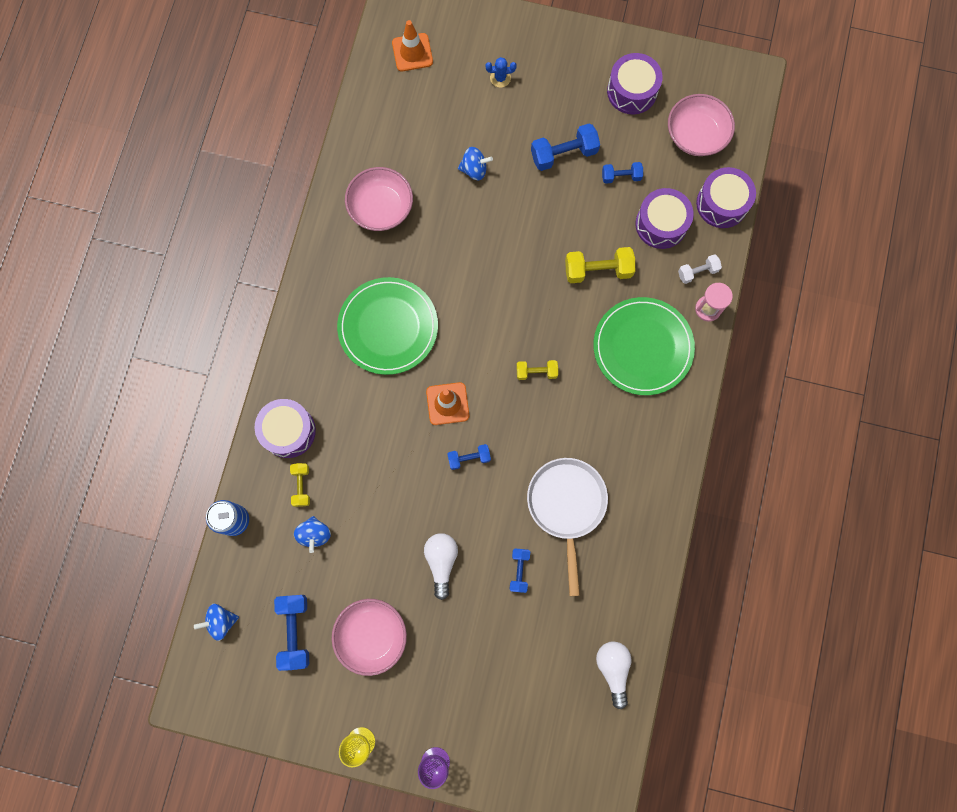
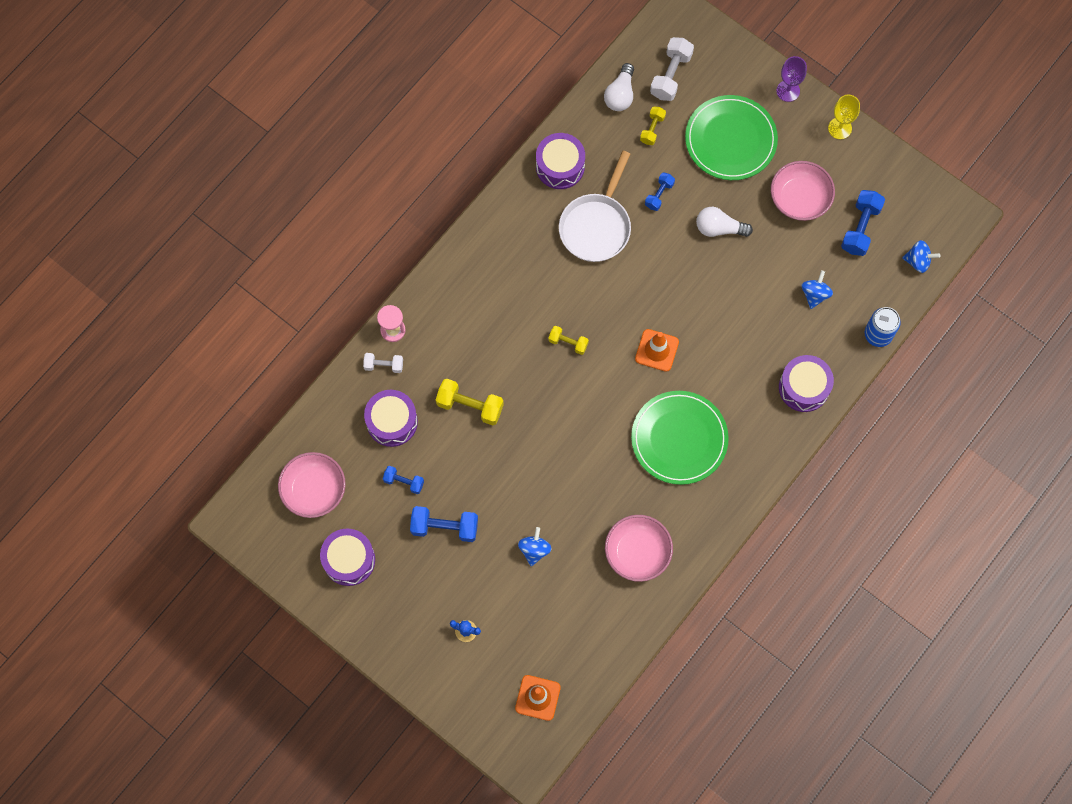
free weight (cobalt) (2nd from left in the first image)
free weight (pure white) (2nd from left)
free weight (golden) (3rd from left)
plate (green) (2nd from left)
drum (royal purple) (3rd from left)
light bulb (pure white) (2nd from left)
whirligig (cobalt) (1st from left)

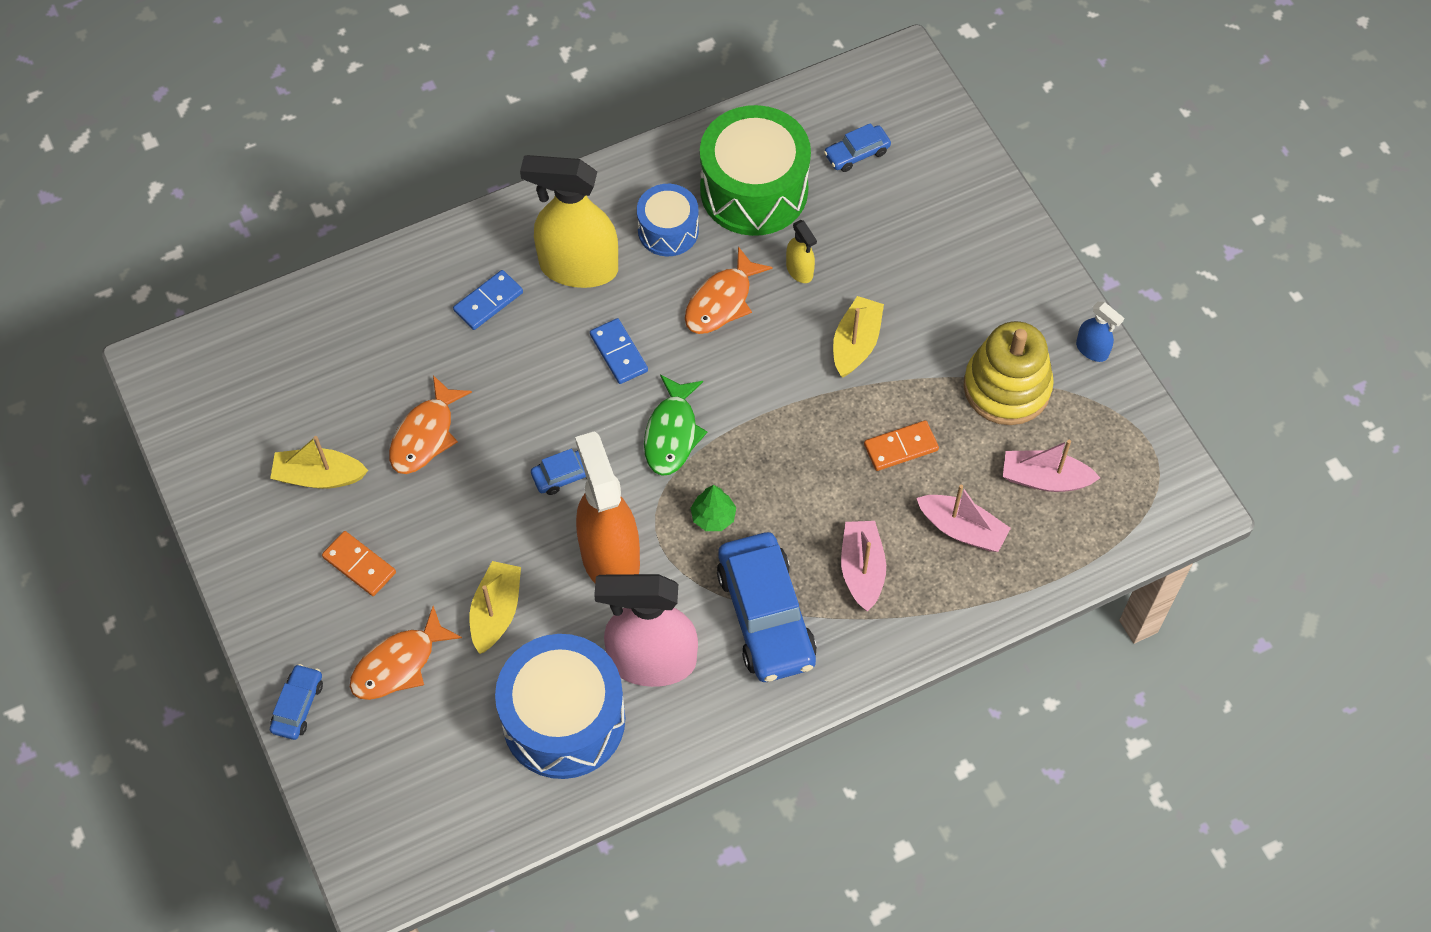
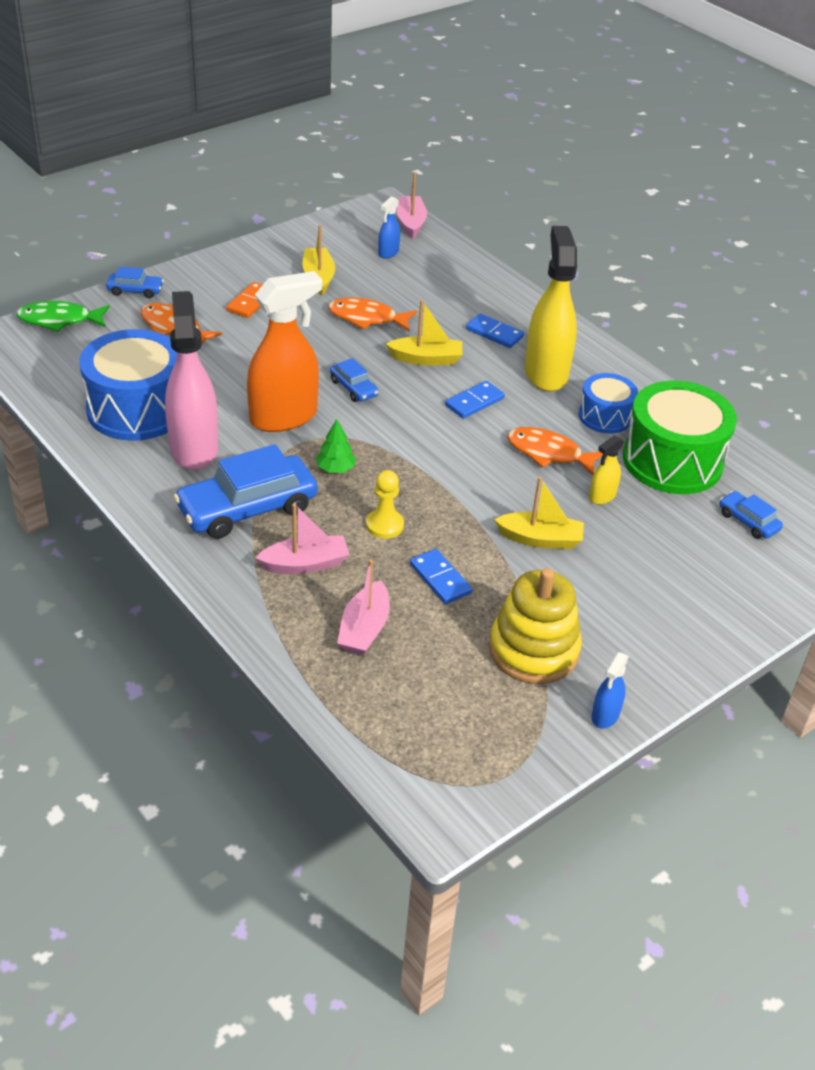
pawn (golden)
spray cleaner (cobalt) (1st from left)
toy boat (golden) (2nd from left)
fish figure (green)
toy boat (rosy) (3rd from left)
domino tile (cobalt) (1st from left)

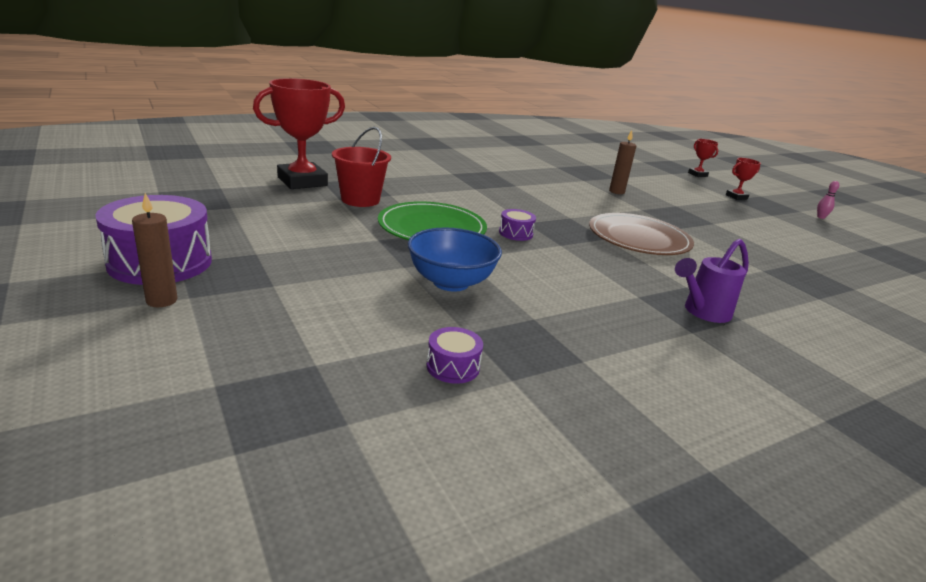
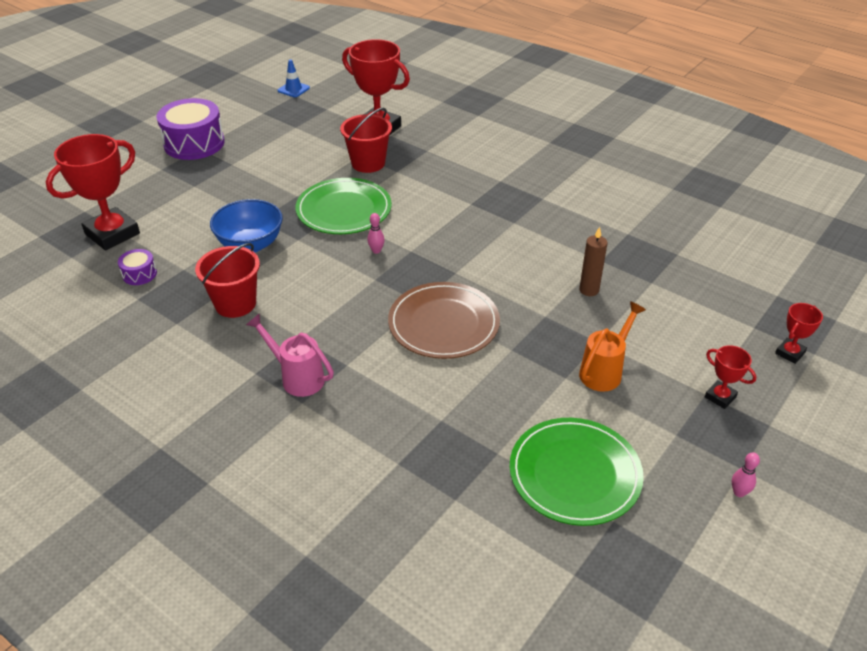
pillar candle (dark brown) (1st from left in the first image)
prize cup (scarlet) (1st from left)
bucket (scarlet) (1st from left)
traffic cone (cobalt)
plate (green) (2nd from left)
sprinkling can (orange)
tenpin (rosy) (1st from left)
sprinkling can (rosy)

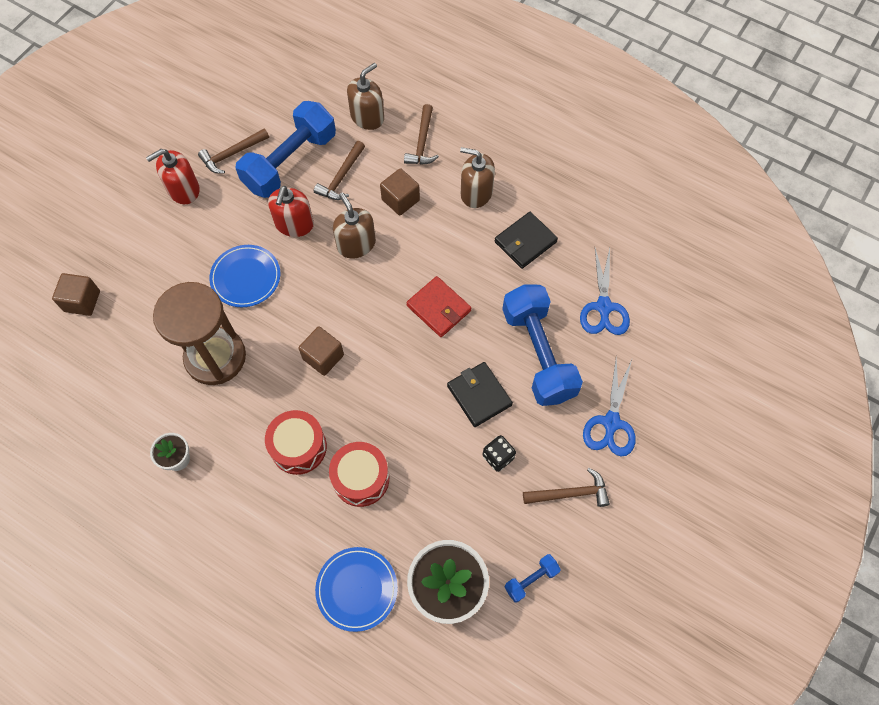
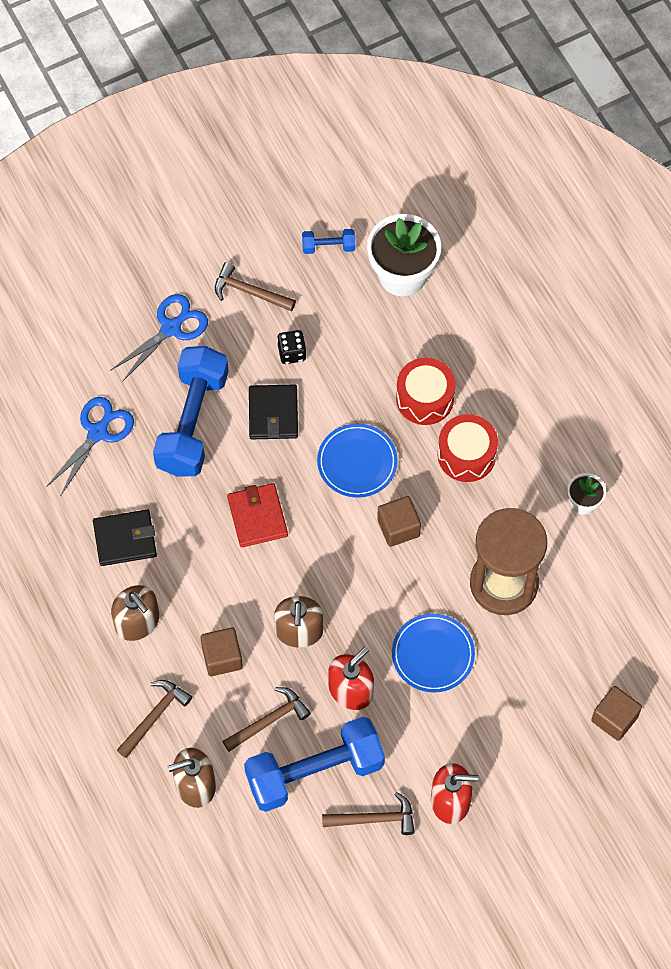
plate (cobalt) (1st from left)

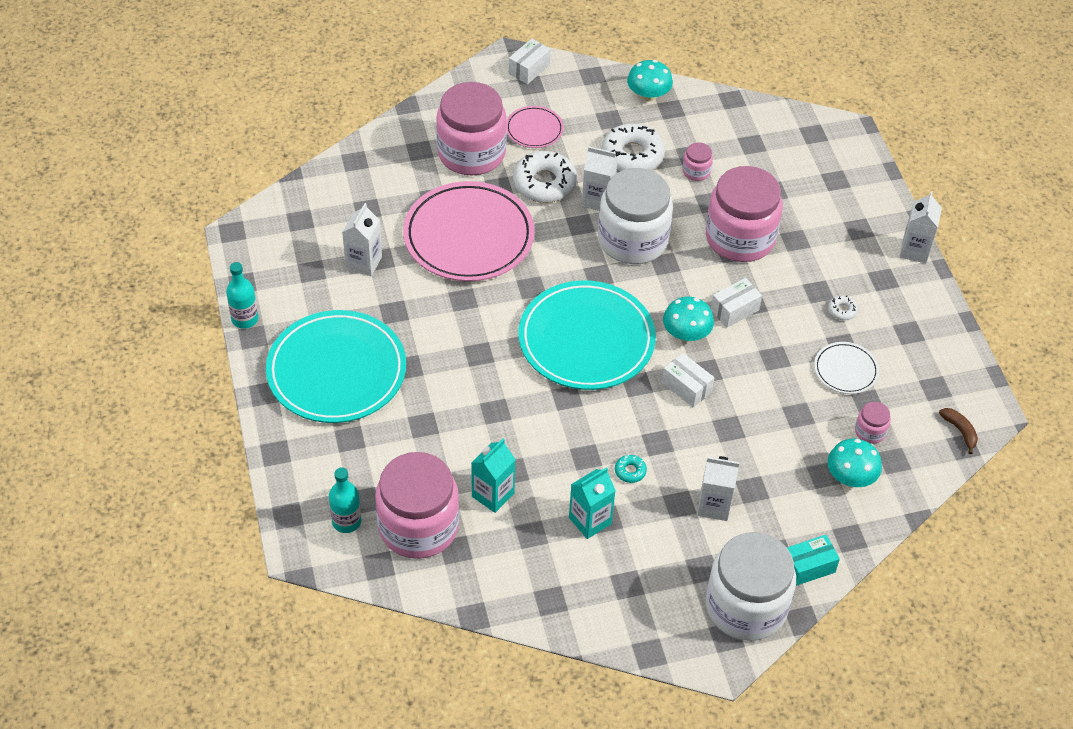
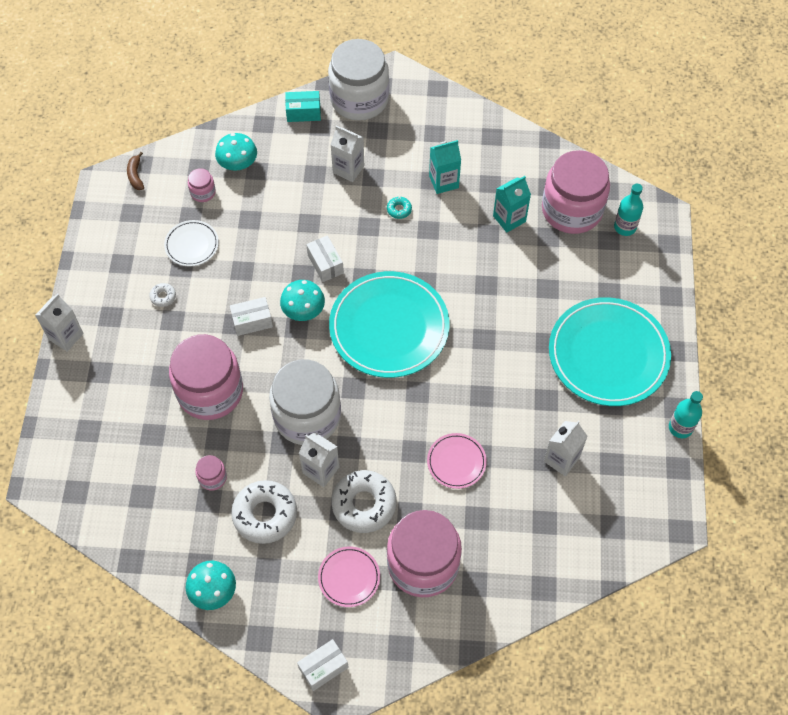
plate (rosy) (2nd from left)

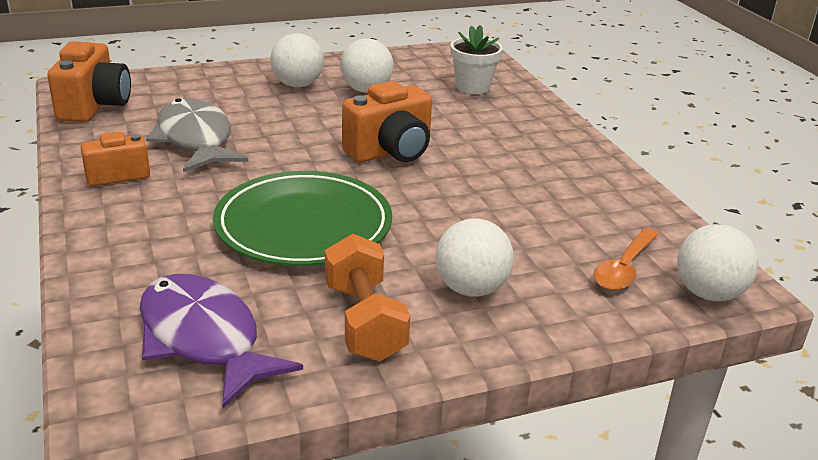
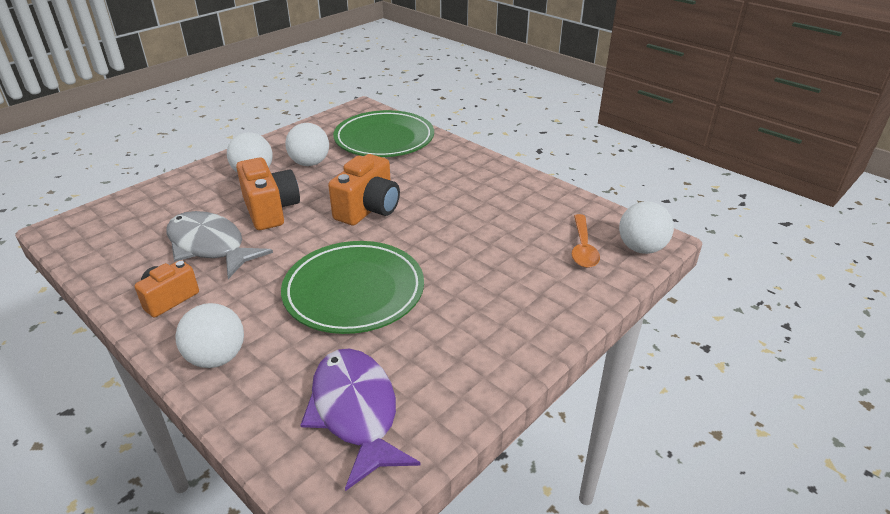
free weight (orange)
camera (orange) (2nd from left)
ball (pure white) (1st from left)
plate (green) (2nd from left)
fish figure (royal purple)

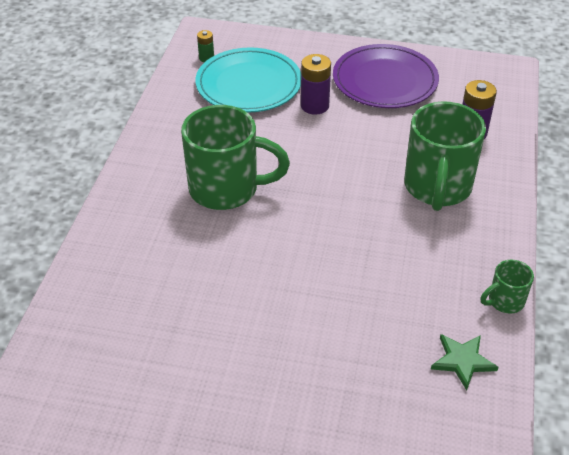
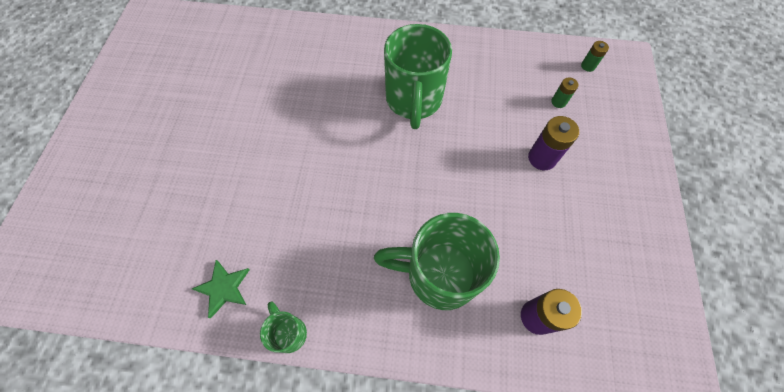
plate (royal purple)
AA battery (green) (1st from left)

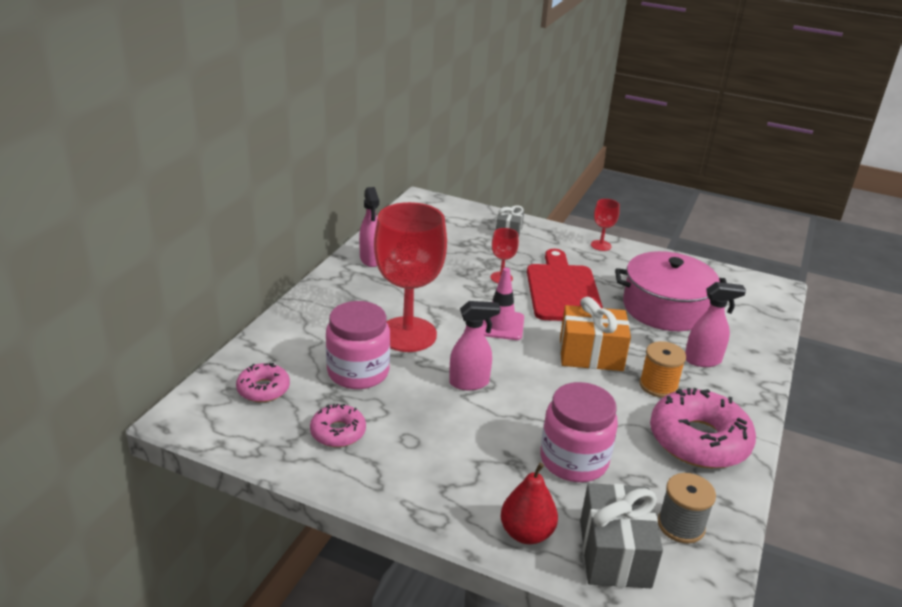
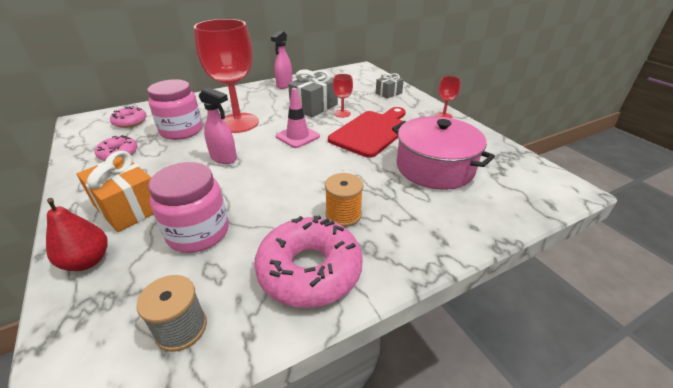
spray cleaner (rosy) (3rd from left in the first image)
wrapped gift (orange)
wrapped gift (grey) (1st from left)

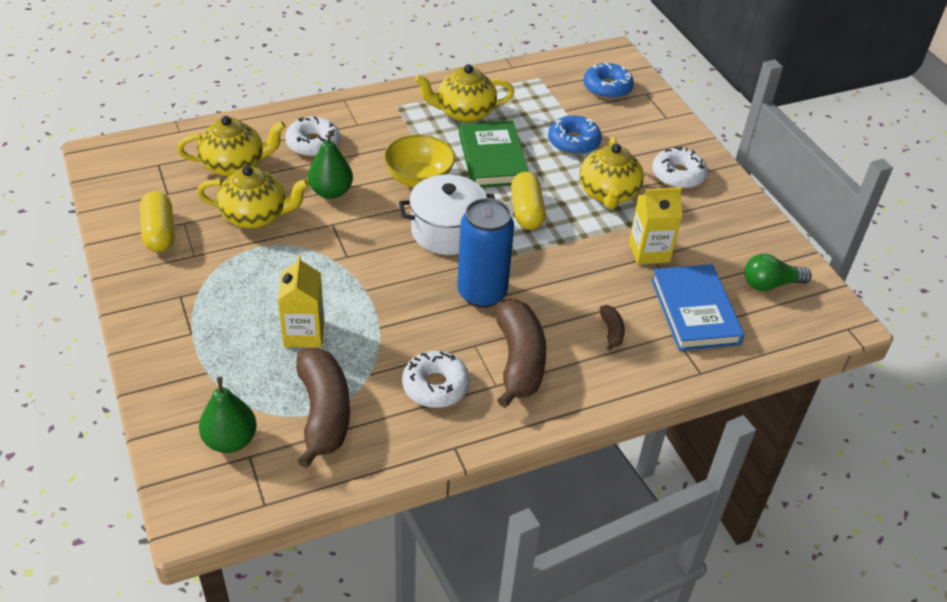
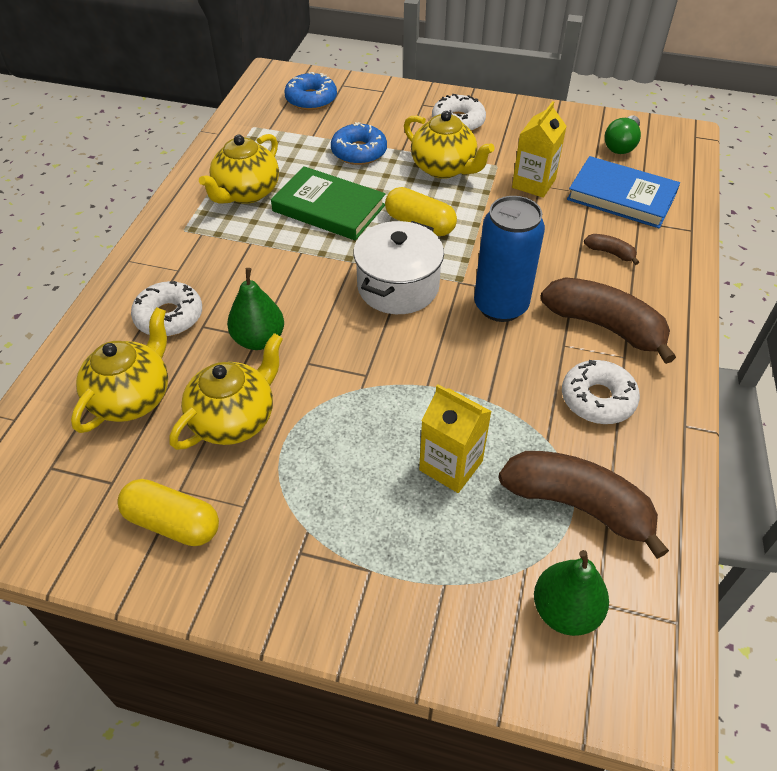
serving bowl (golden)

